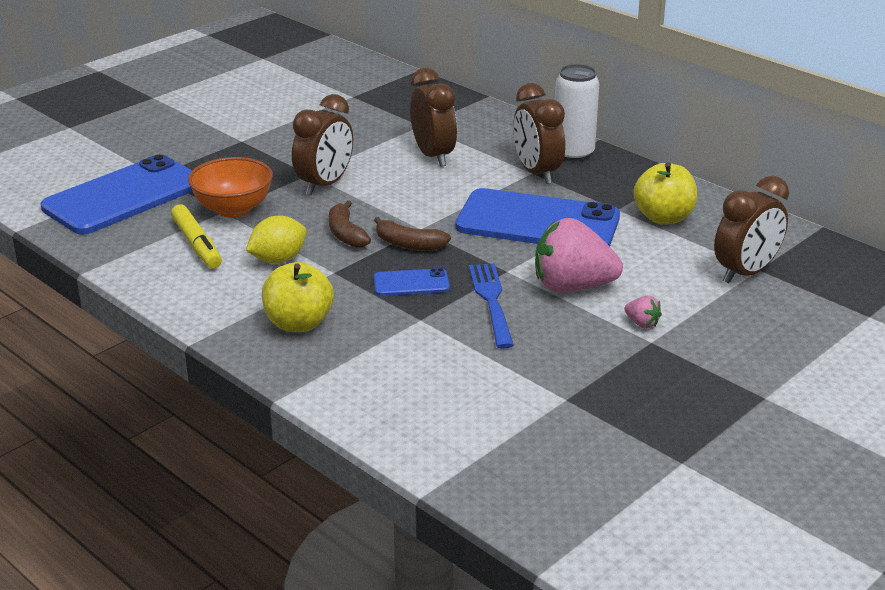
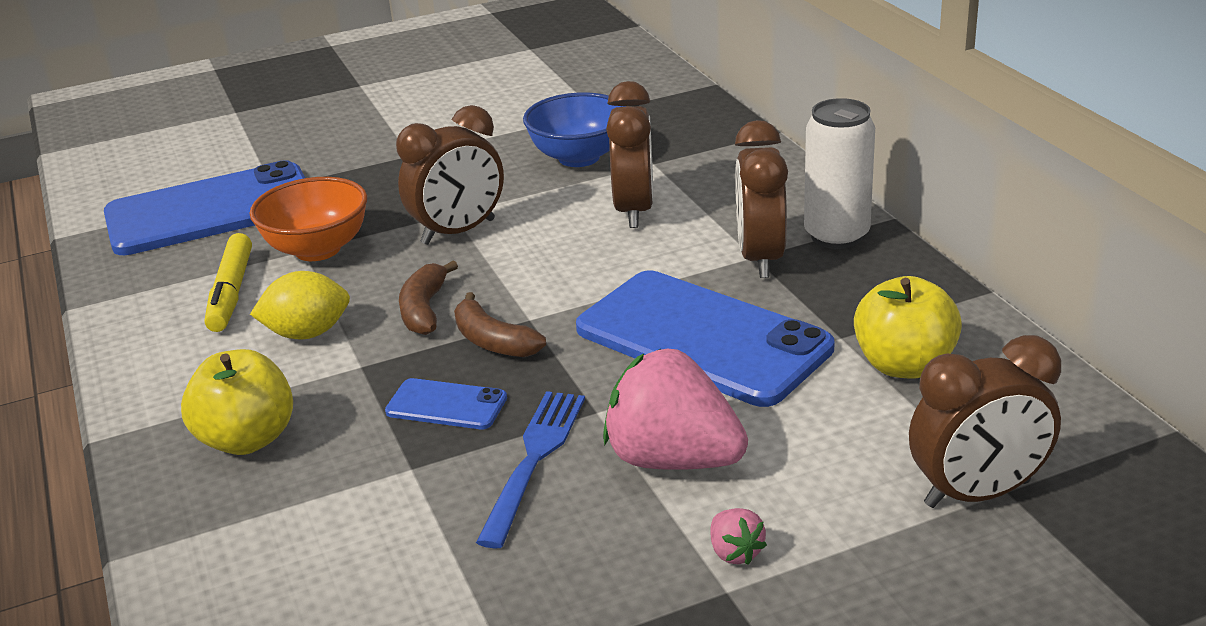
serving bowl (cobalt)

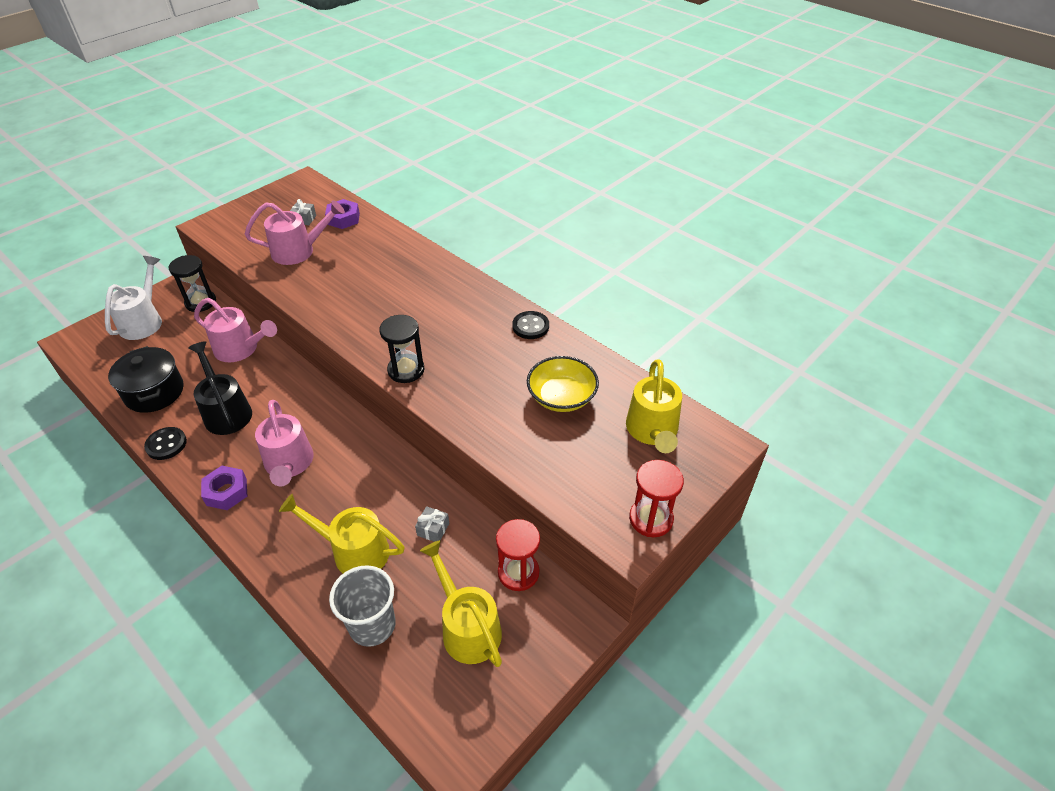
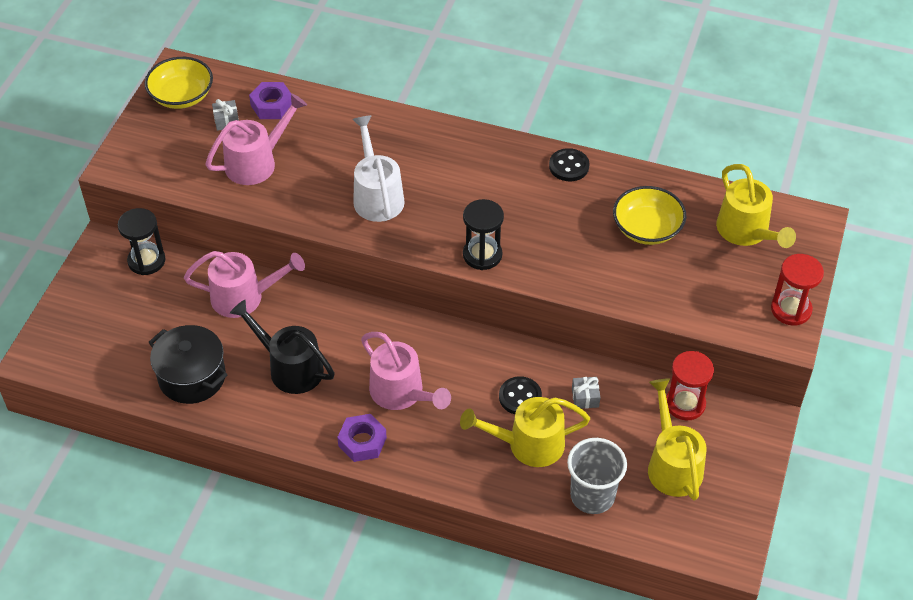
serving bowl (golden) (1st from left)
sprinkling can (pure white)
button (jet-black) (1st from left)
sprinkling can (golden) (2nd from left)

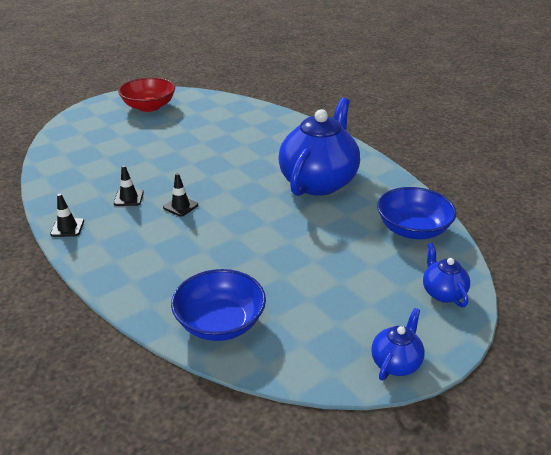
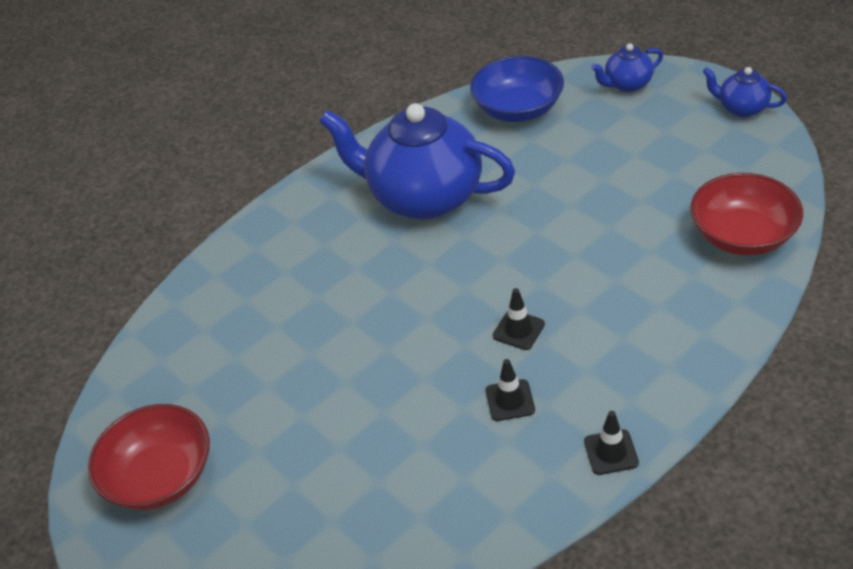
serving bowl (scarlet) (2nd from left)

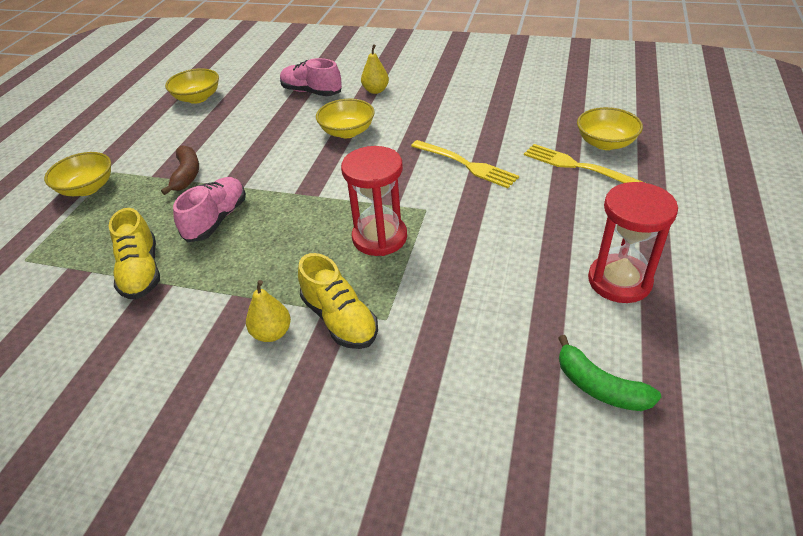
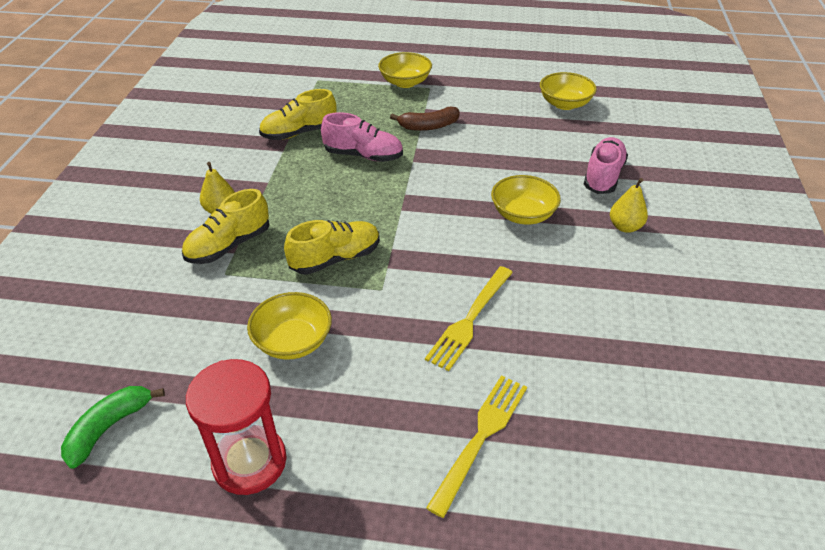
serving bowl (golden) (1st from left)
sneaker (golden) (3rd from left)

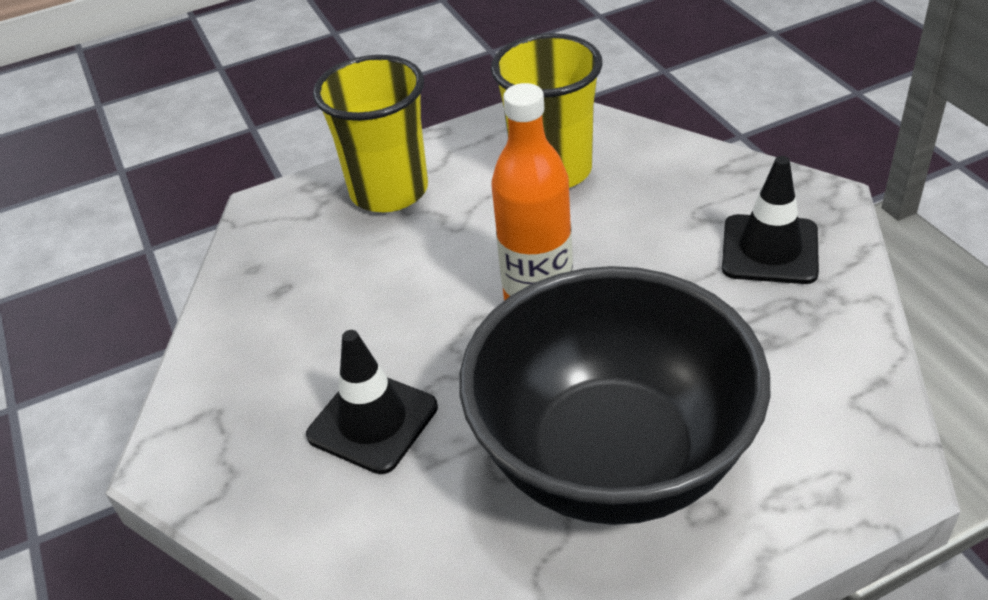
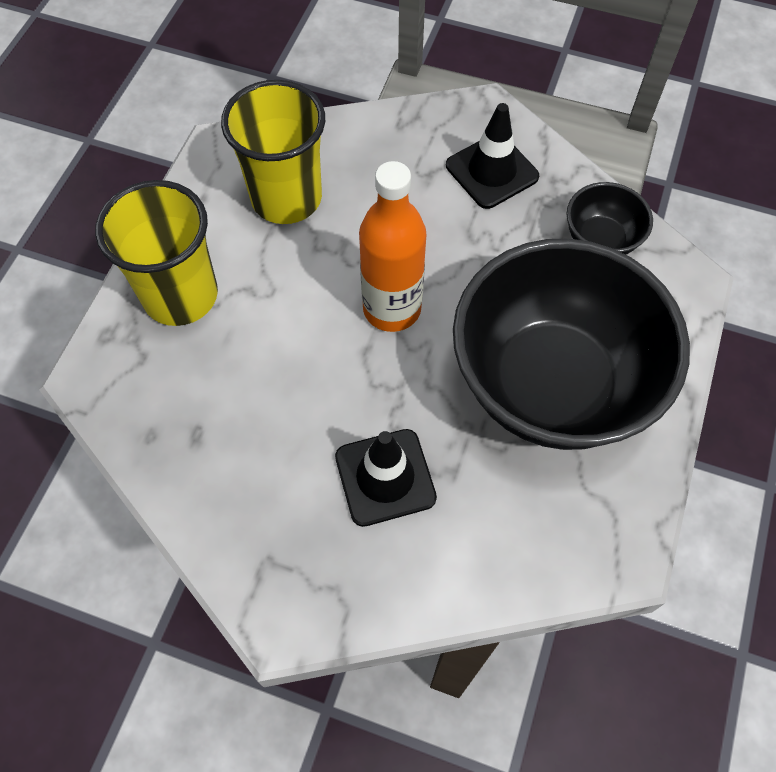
serving bowl (jet-black) (2nd from left)

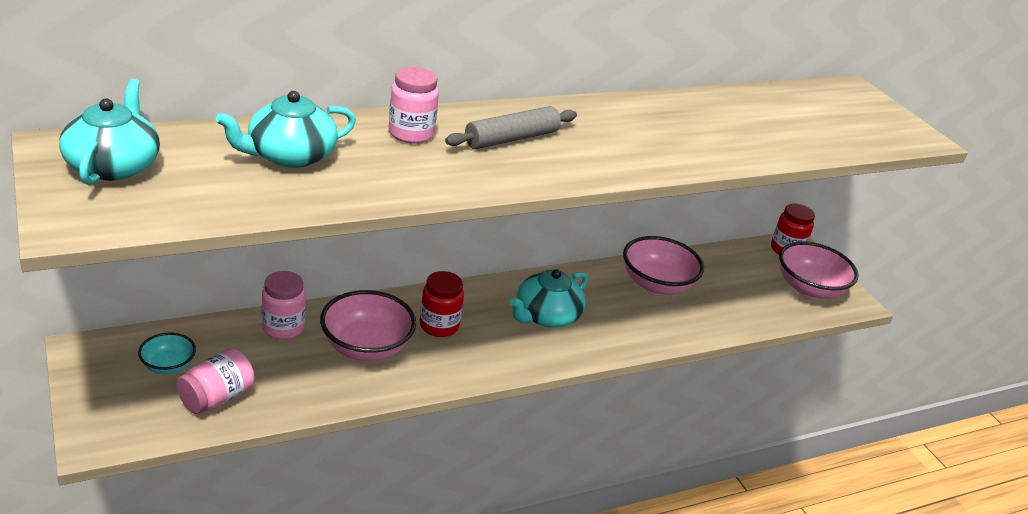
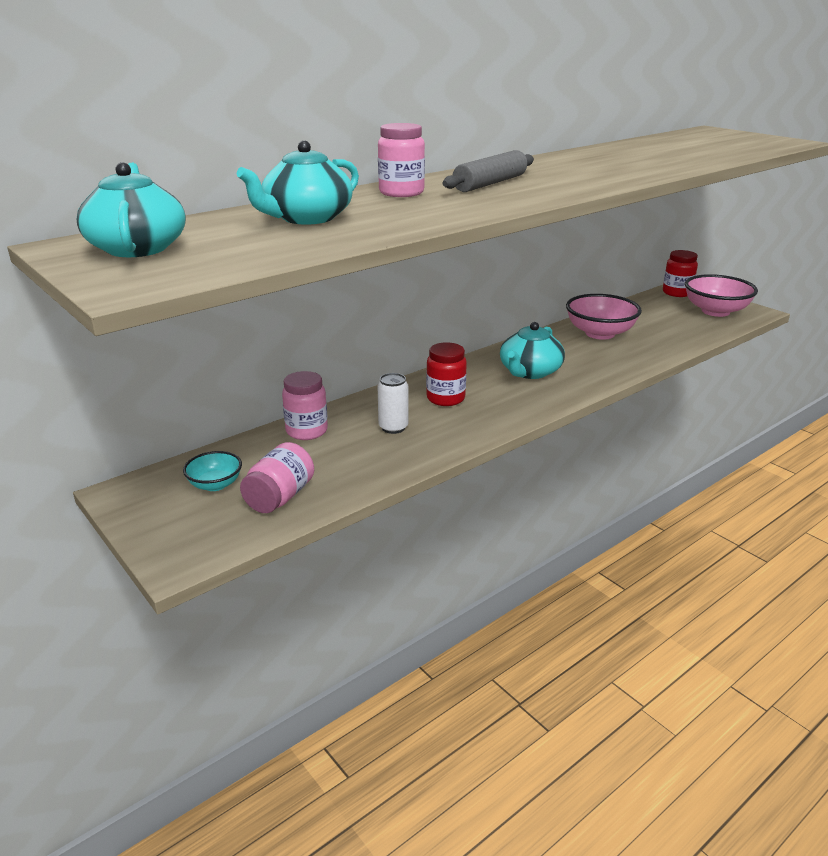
tin (pure white)

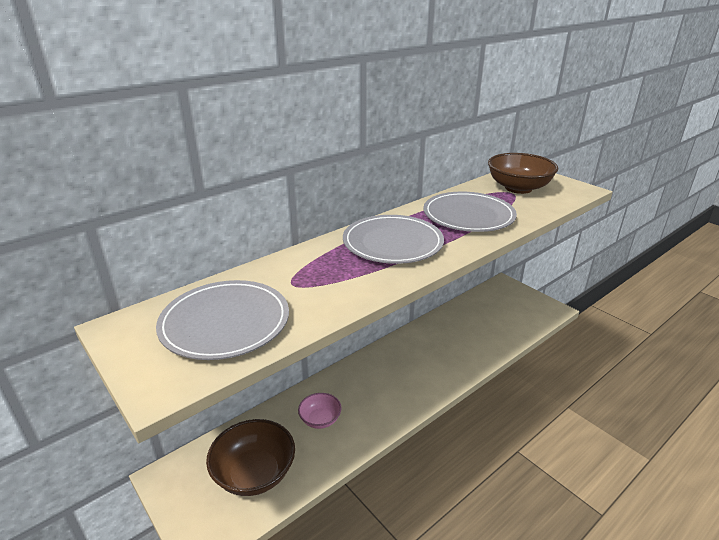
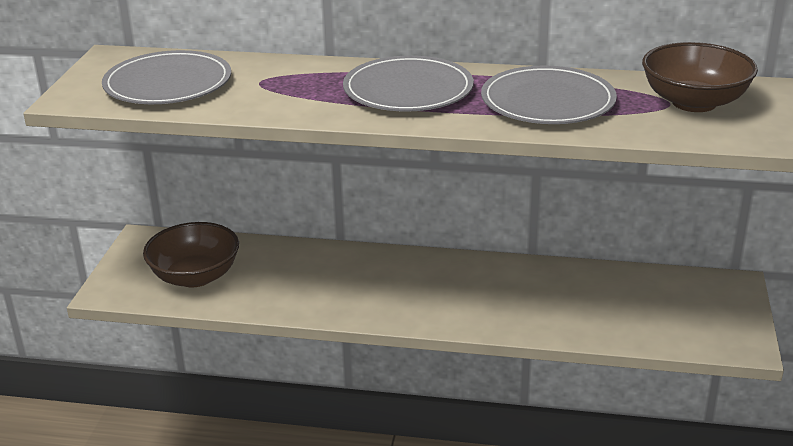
serving bowl (rosy)

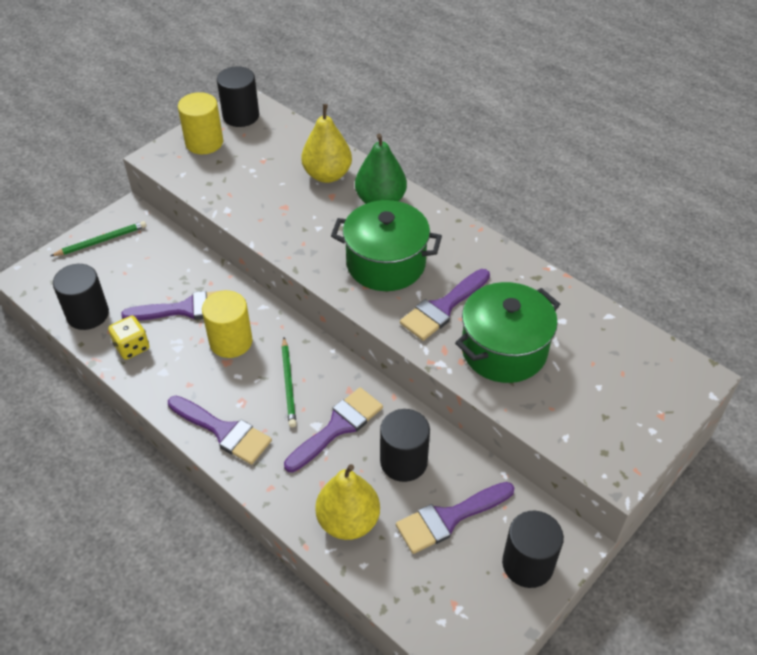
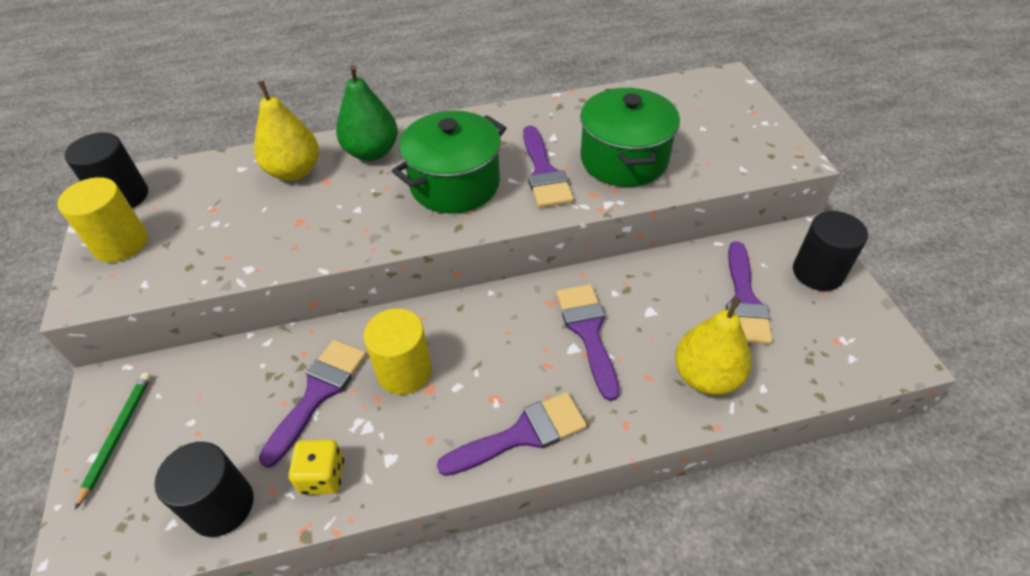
lead pencil (green) (2nd from left in the first image)
cylinder shape (jet-black) (3rd from left in the first image)

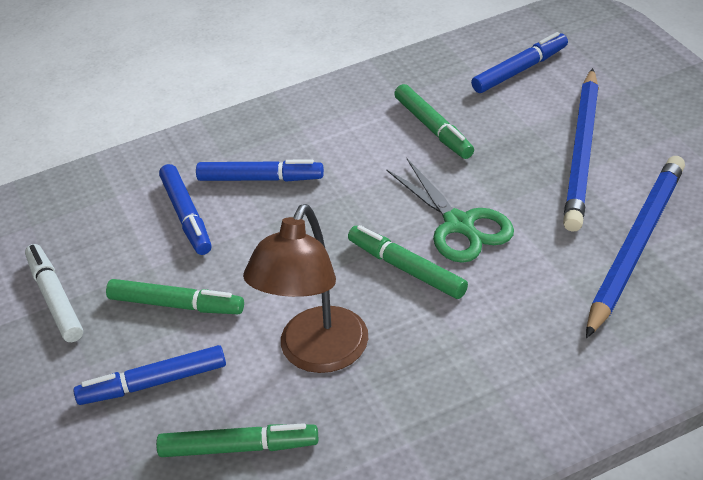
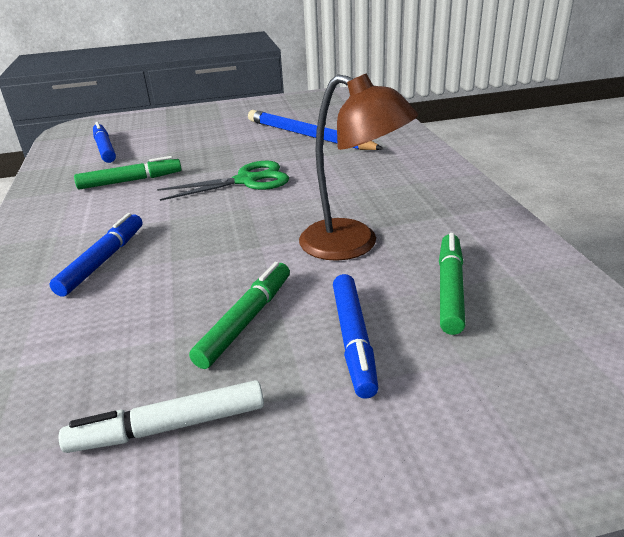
felt pen (cobalt) (2nd from left in the first image)
felt pen (green) (3rd from left in the first image)
lead pencil (cobalt) (1st from left in the first image)

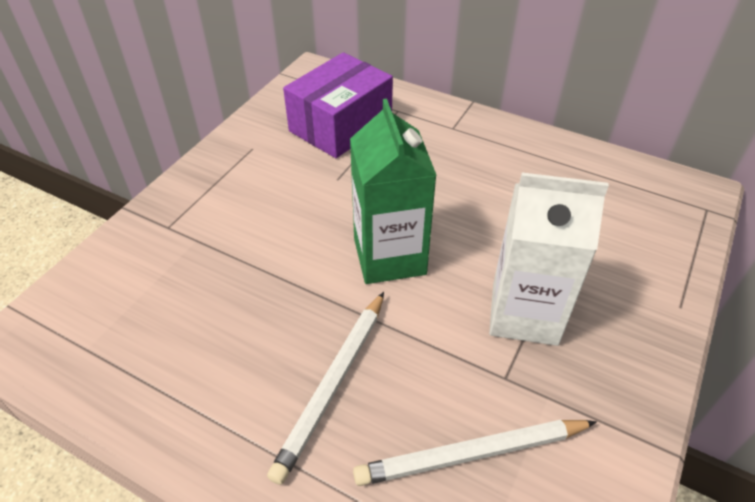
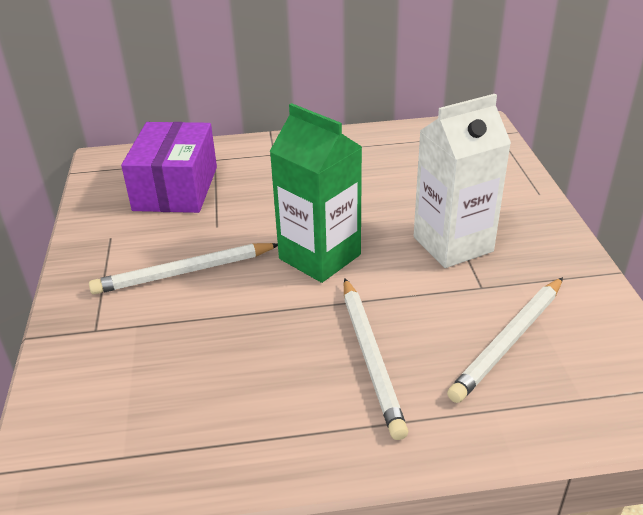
lead pencil (pure white) (1st from left)

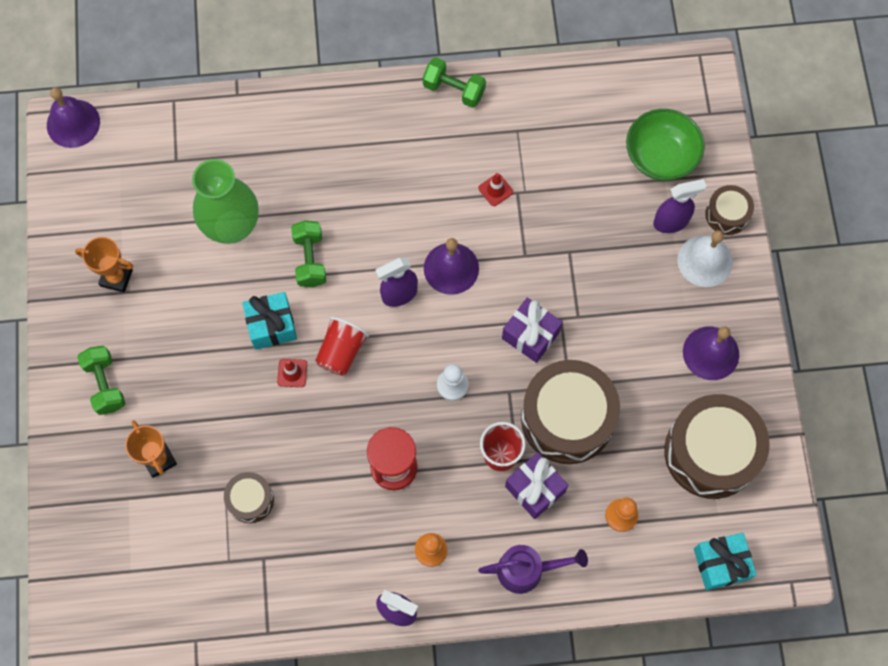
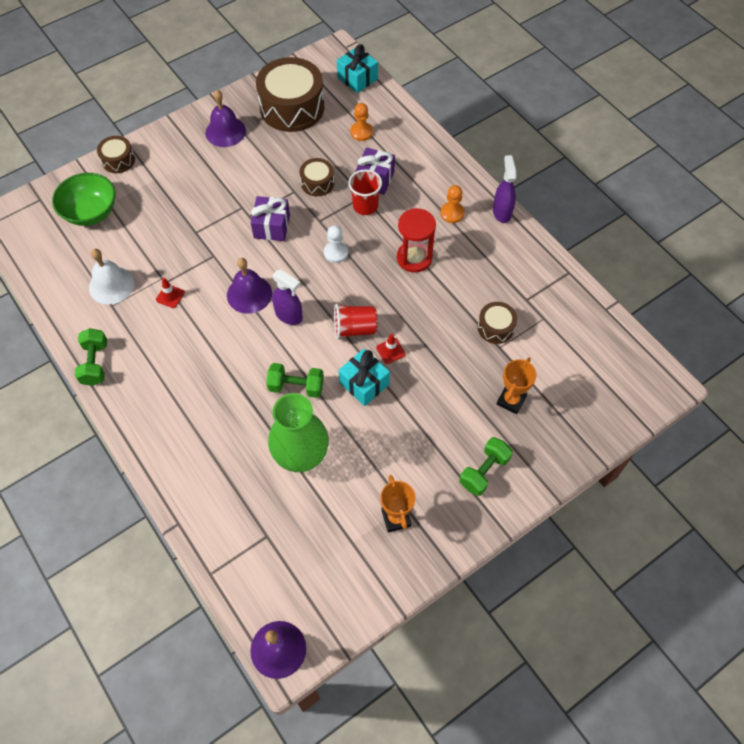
sprinkling can (royal purple)
spray cleaner (royal purple) (3rd from left in the first image)
hand bell (pure white)
free weight (green) (2nd from left)
drum (dark brown) (3rd from left)

